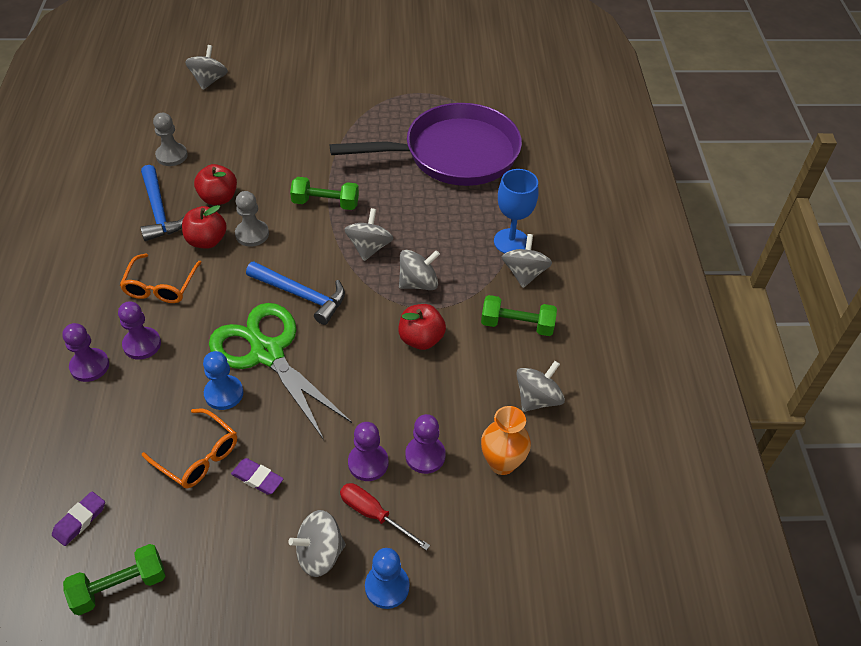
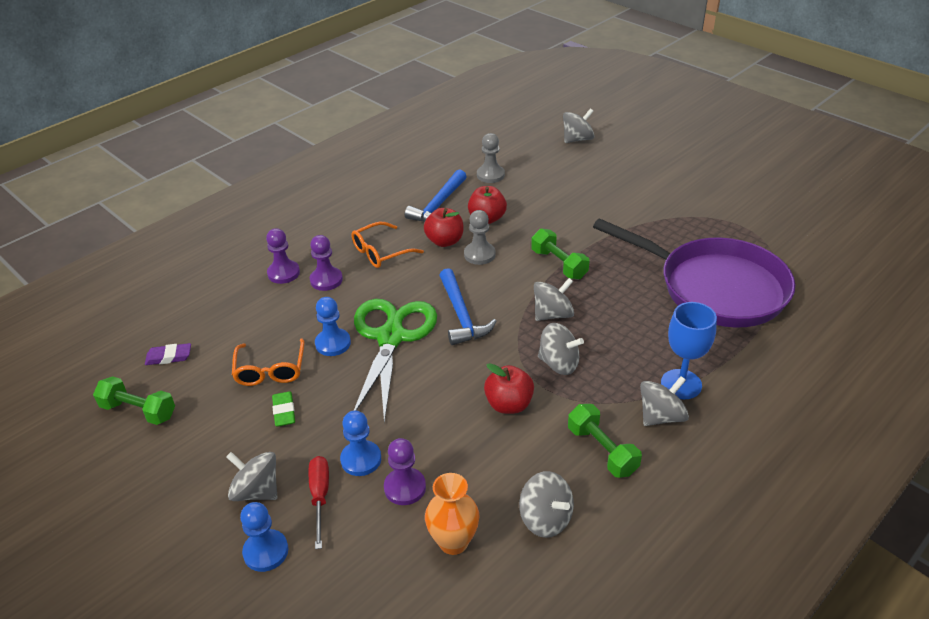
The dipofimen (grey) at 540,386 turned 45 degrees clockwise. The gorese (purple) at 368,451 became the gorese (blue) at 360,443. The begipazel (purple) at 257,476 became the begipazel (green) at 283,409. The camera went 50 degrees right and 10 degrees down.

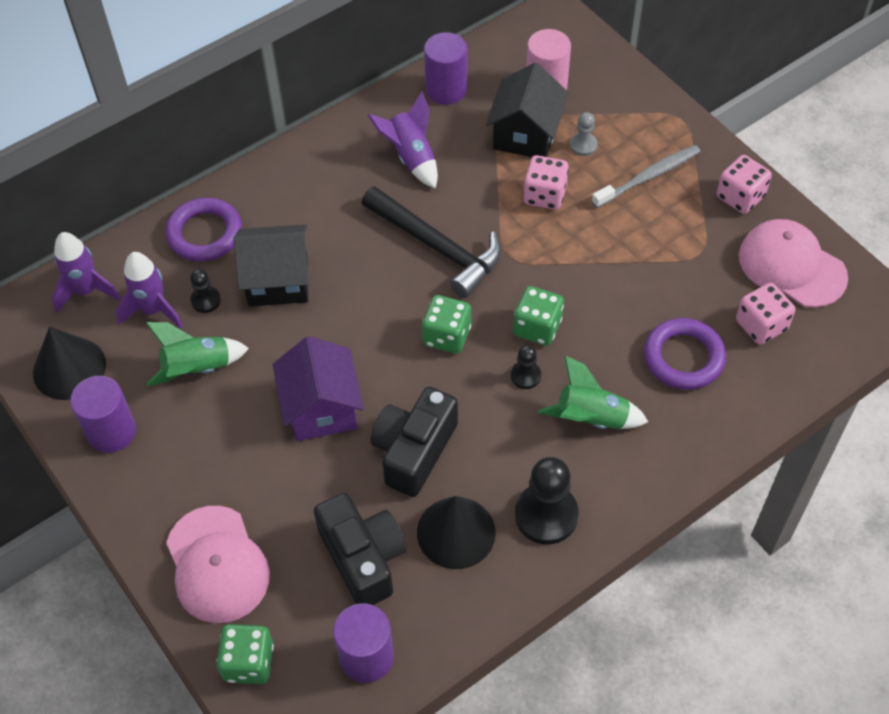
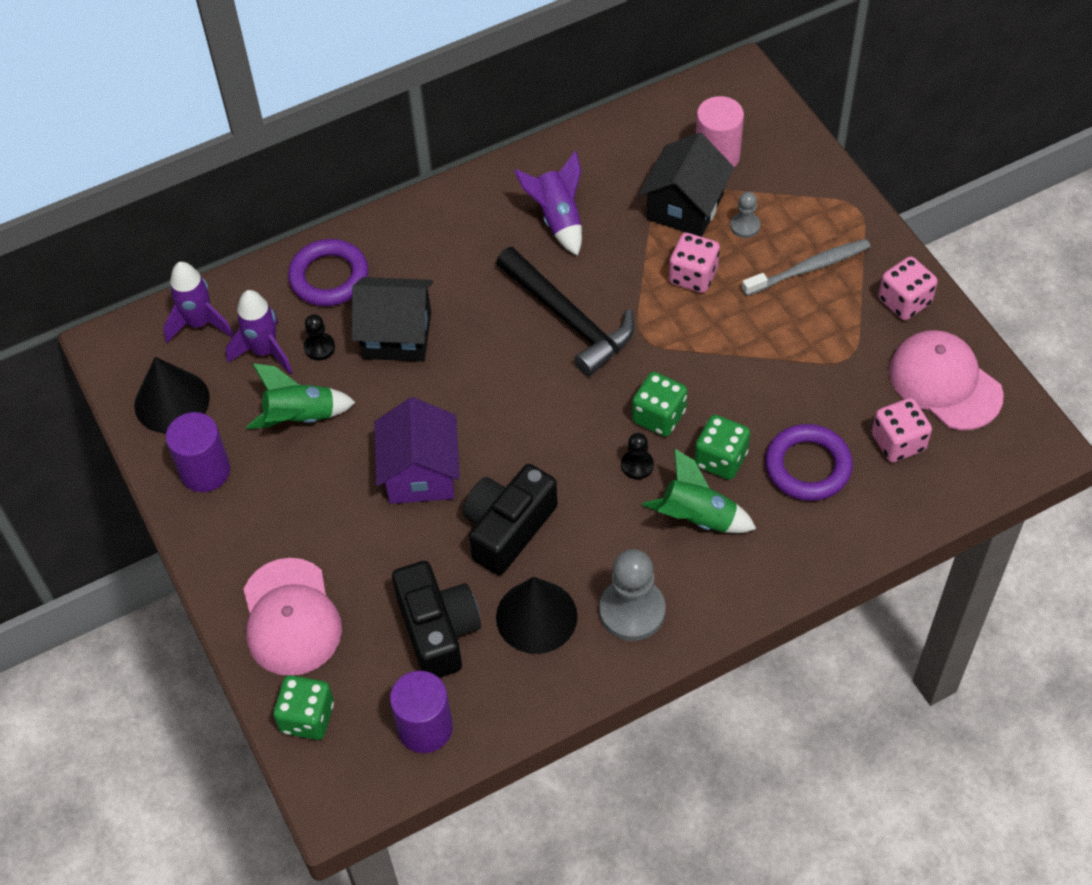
The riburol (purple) at 445,68 disappeared. The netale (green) moved from 446,324 to 722,447. The gorese (black) at 547,500 became the gorese (grey) at 632,595. The camera went 10 degrees right and 0 degrees up.

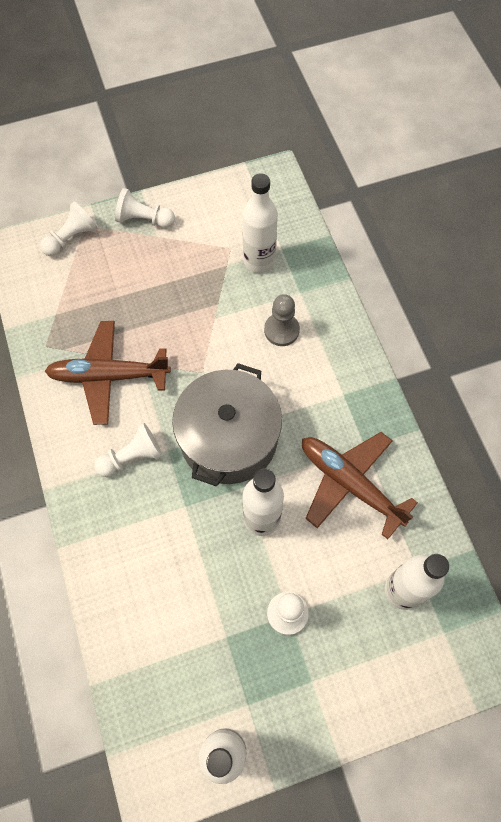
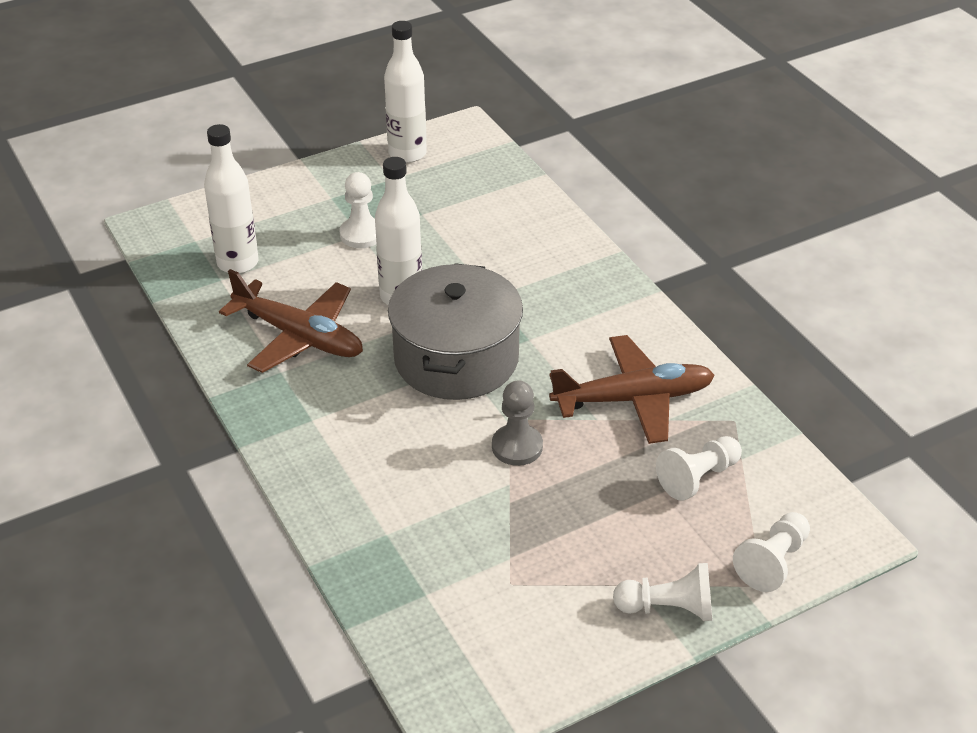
The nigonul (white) at 260,223 disappeared. The gorese (grey) moved from 282,320 to 517,423. The gorese (white) moved from 128,450 to 699,468. The camera went 170 degrees right and 25 degrees down.

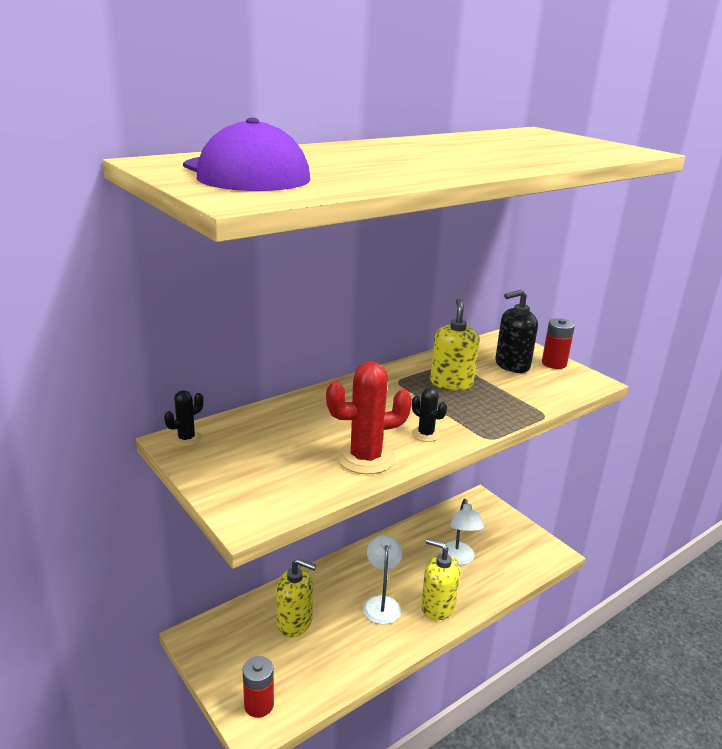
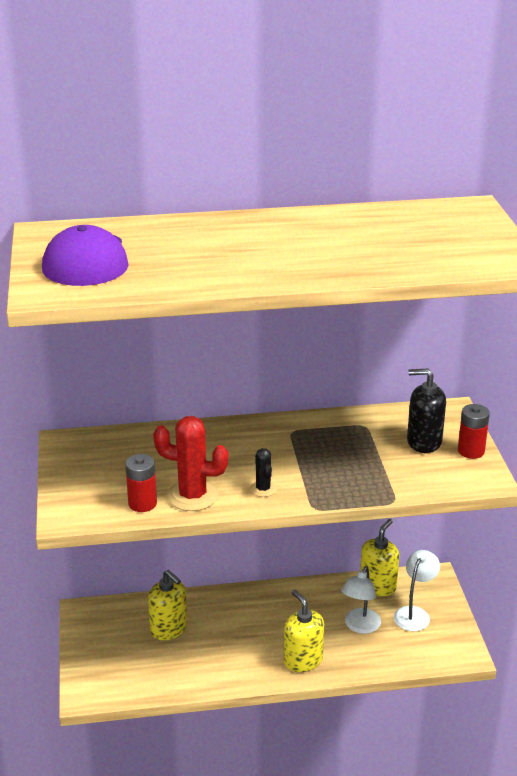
The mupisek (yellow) moved from 454,345 to 379,557. The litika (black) at 183,418 disappeared. The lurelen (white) moved from 382,579 to 417,590. The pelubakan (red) moved from 258,687 to 141,483. The camera went 30 degrees right and 5 degrees up.

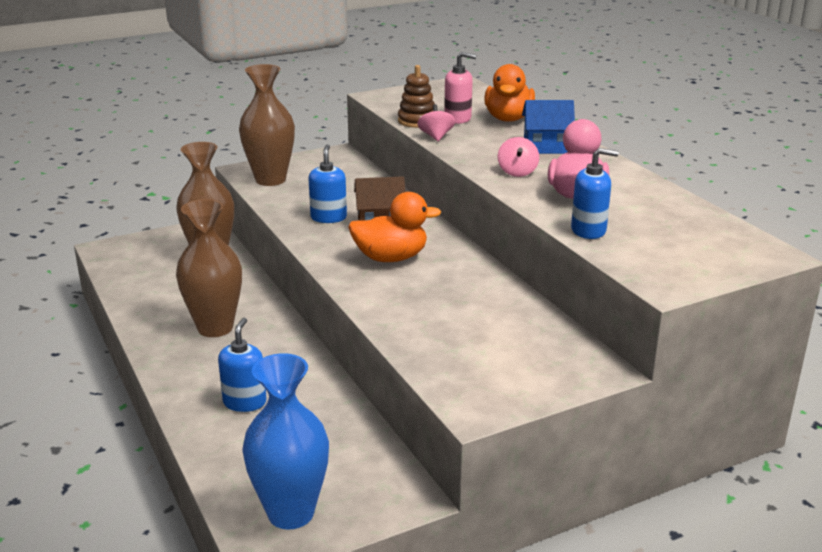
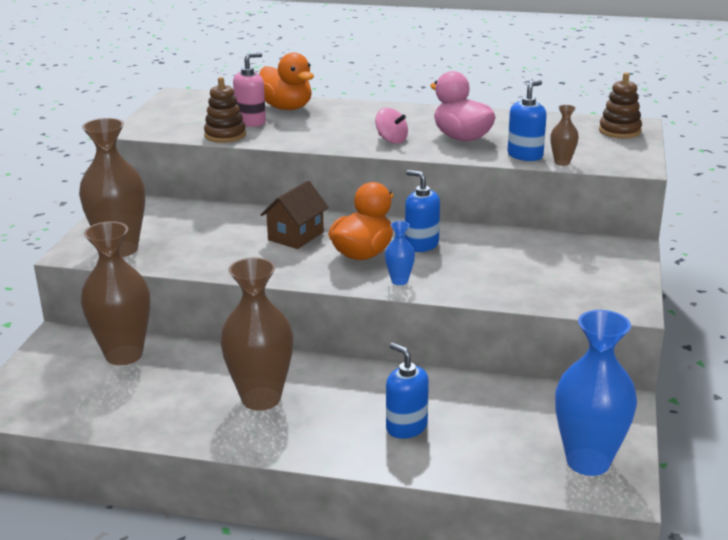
The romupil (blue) at 548,127 disappeared. The dipofimen (pink) at 436,122 disappeared. The mupisek (blue) moved from 327,183 to 422,211. The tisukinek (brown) at 620,105 appeared. The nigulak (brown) at 564,135 appeared. The nigulak (blue) at 400,253 appeared. The camera went 50 degrees left and 0 degrees up.

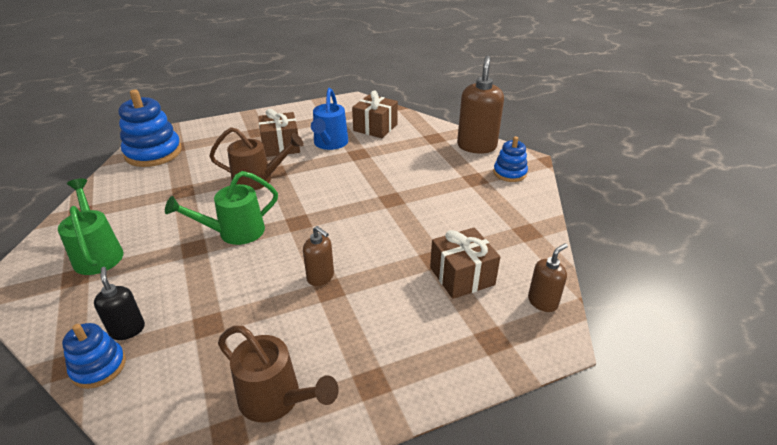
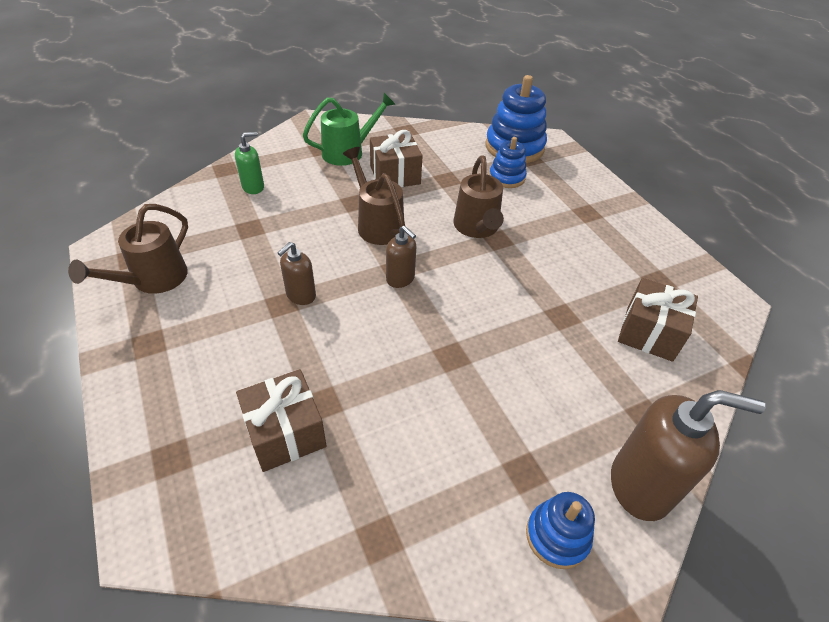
The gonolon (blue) at 329,119 disappeared. The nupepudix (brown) moved from 279,133 to 396,158. The gonolon (green) at 221,208 became the gonolon (brown) at 374,196. The mupisek (brown) moved from 548,277 to 401,257. The mupisek (black) at 119,303 became the mupisek (green) at 249,163. The tisukinek (blue) moved from 94,356 to 508,162. The camera went 85 degrees right and 10 degrees up.

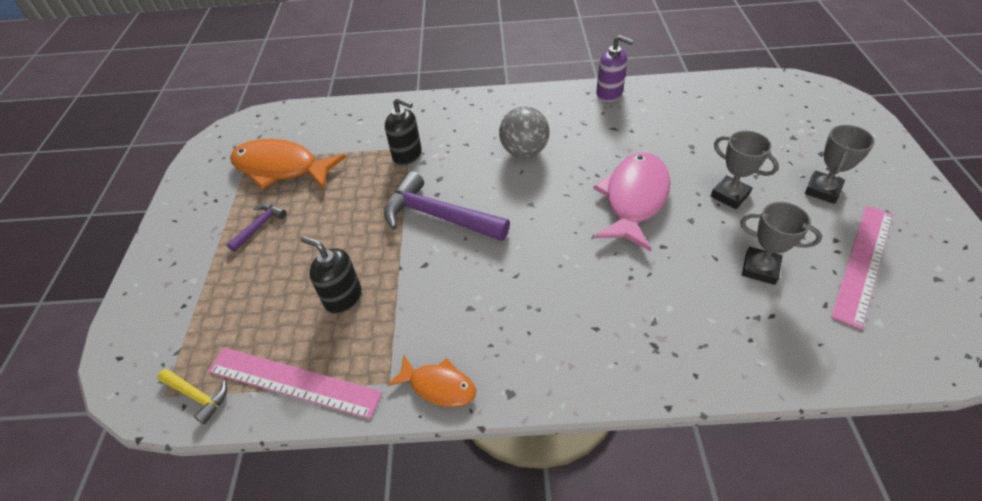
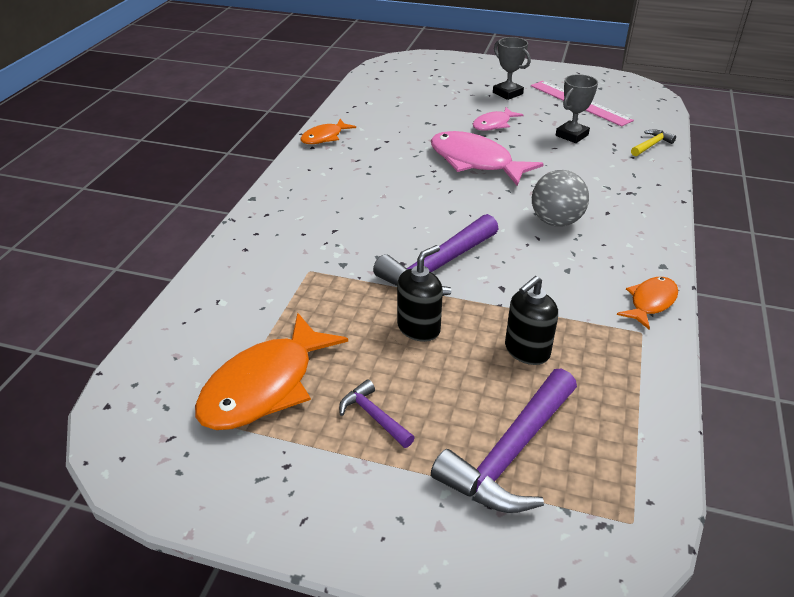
The mupisek (purple) at 615,68 was replaced by the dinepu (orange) at 328,131. The mupisek (black) moved from 403,131 to 420,293. The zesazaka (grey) moved from 524,132 to 560,198. The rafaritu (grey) at 744,170 was replaced by the dinepu (pink) at 498,119. The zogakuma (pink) at 295,383 disappeared. The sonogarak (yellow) moved from 192,396 to 653,142. The sonogarak (purple) at 504,441 appeared. The camera went 75 degrees left and 10 degrees down.

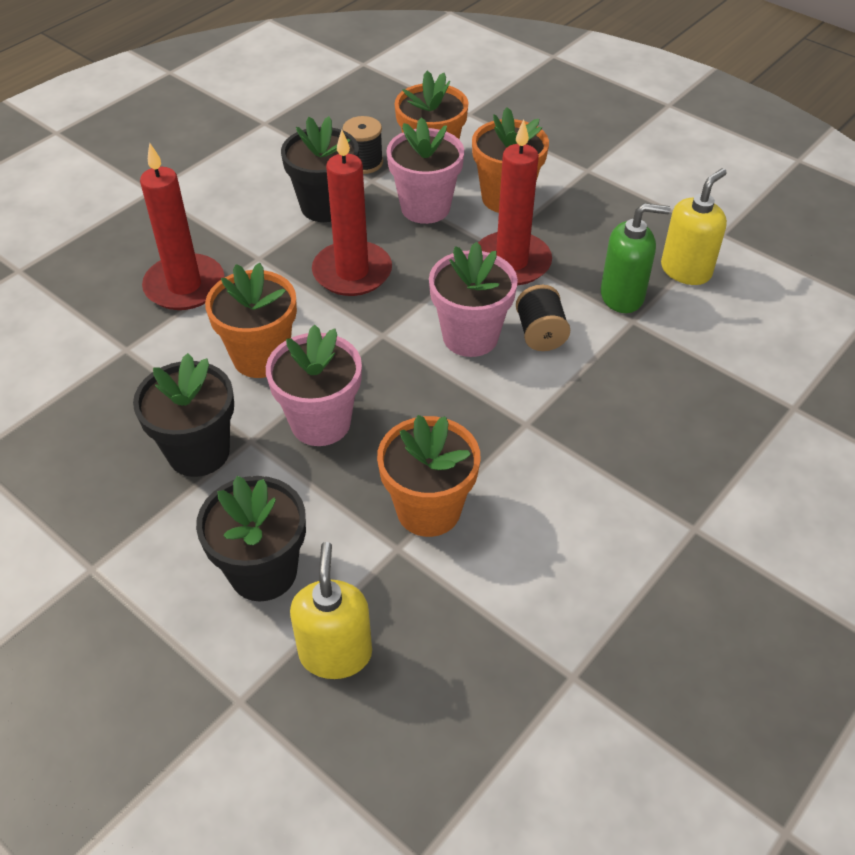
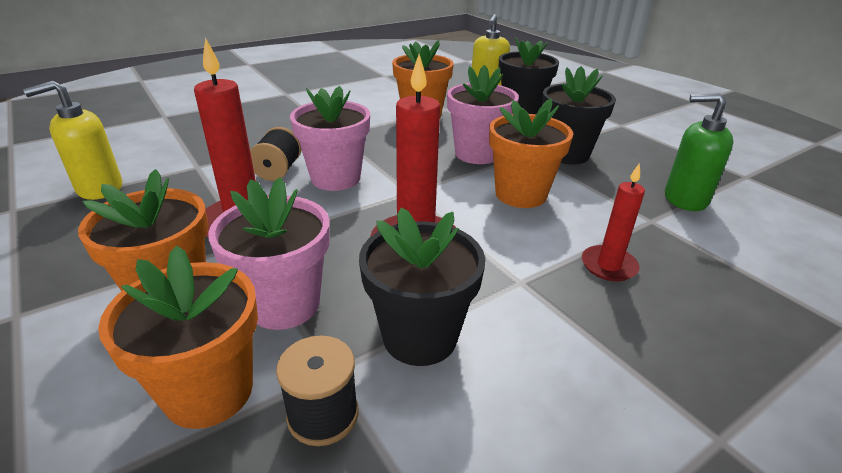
The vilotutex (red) at 182,226 changed to 0.59 times the size. The mupisek (green) moved from 635,258 to 699,152. The camera went 165 degrees left and 15 degrees down.

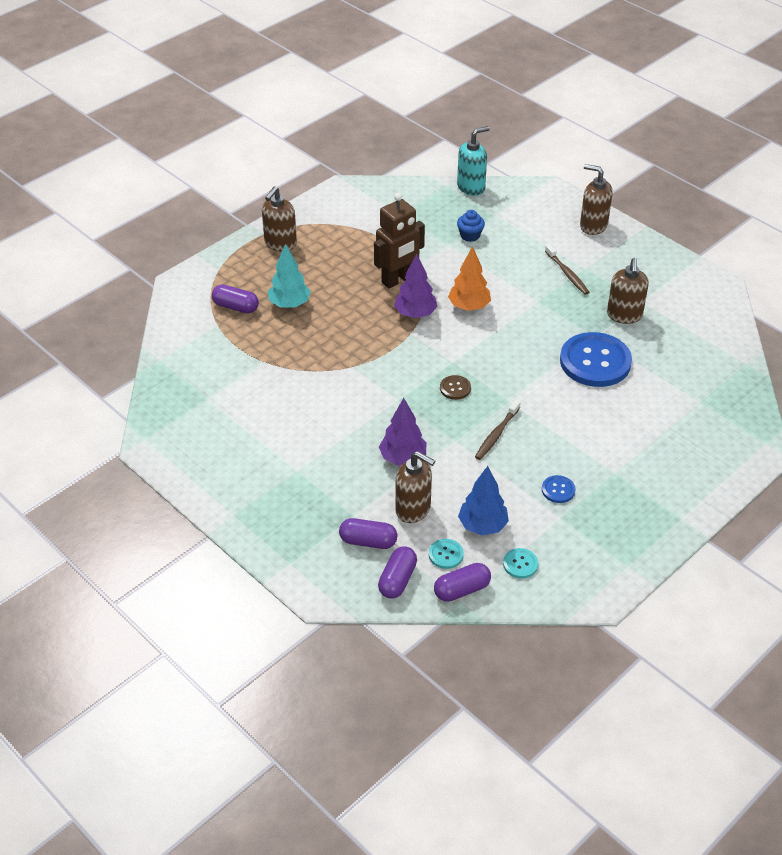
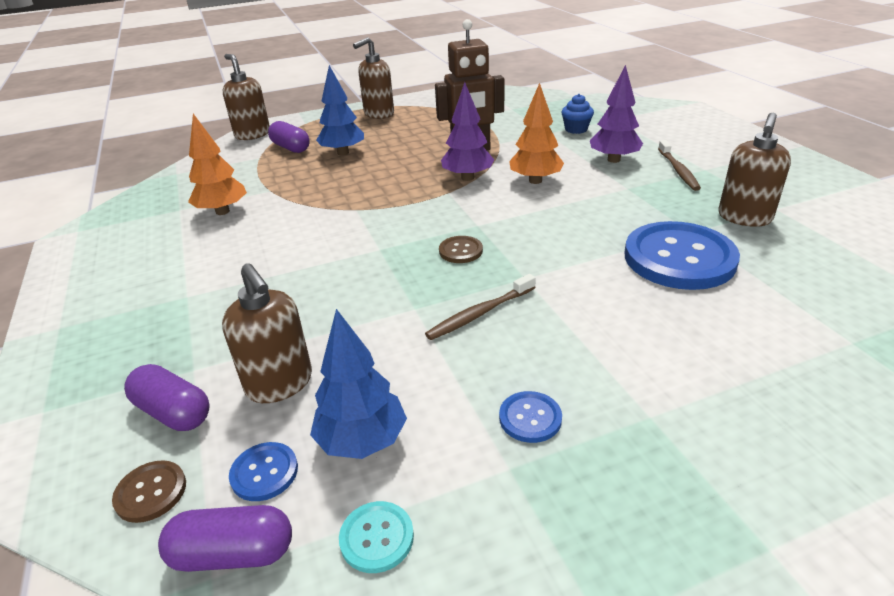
The mupisek (turquoise) at 473,161 disappeared. The mupisek (brown) moved from 596,199 to 246,97. The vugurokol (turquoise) at 289,276 became the vugurokol (blue) at 340,110. The vugurokol (purple) moved from 402,432 to 616,114. The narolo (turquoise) at 446,554 became the narolo (blue) at 263,471. The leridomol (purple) at 397,572 was replaced by the narolo (brown) at 149,491. The vugurokol (orange) at 217,164 appeared. The camera went 25 degrees right and 10 degrees down.

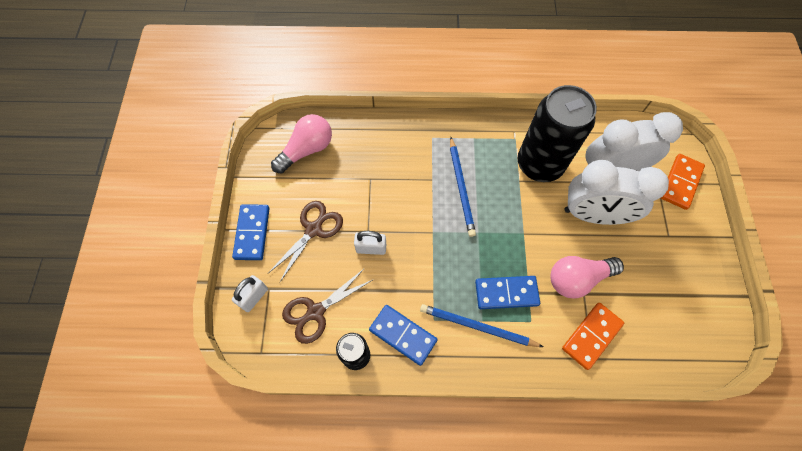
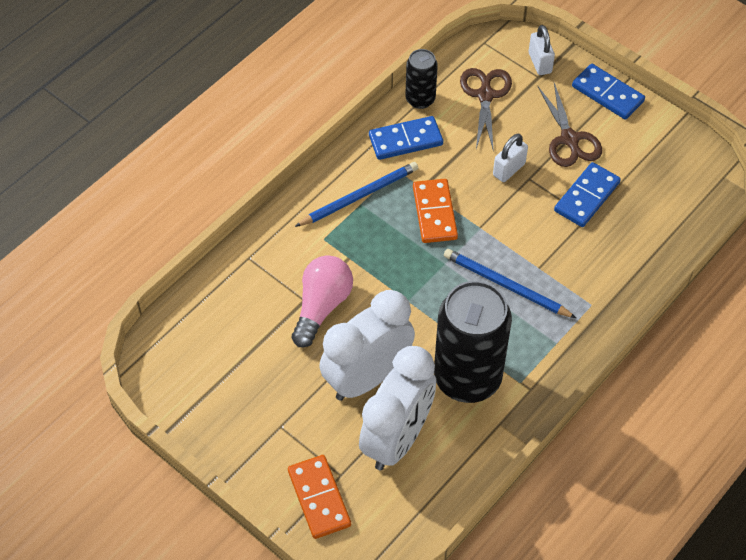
The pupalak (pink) at 301,144 disappeared. The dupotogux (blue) moved from 507,292 to 587,194. The dupotogux (orange) moved from 593,336 to 435,211. The camera went 130 degrees right and 10 degrees down.

